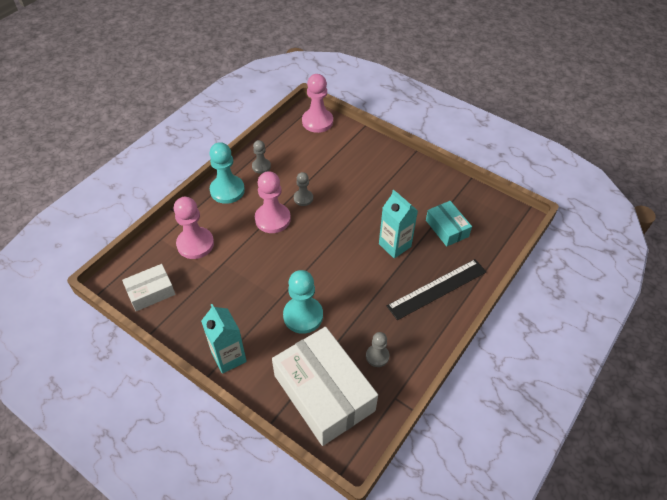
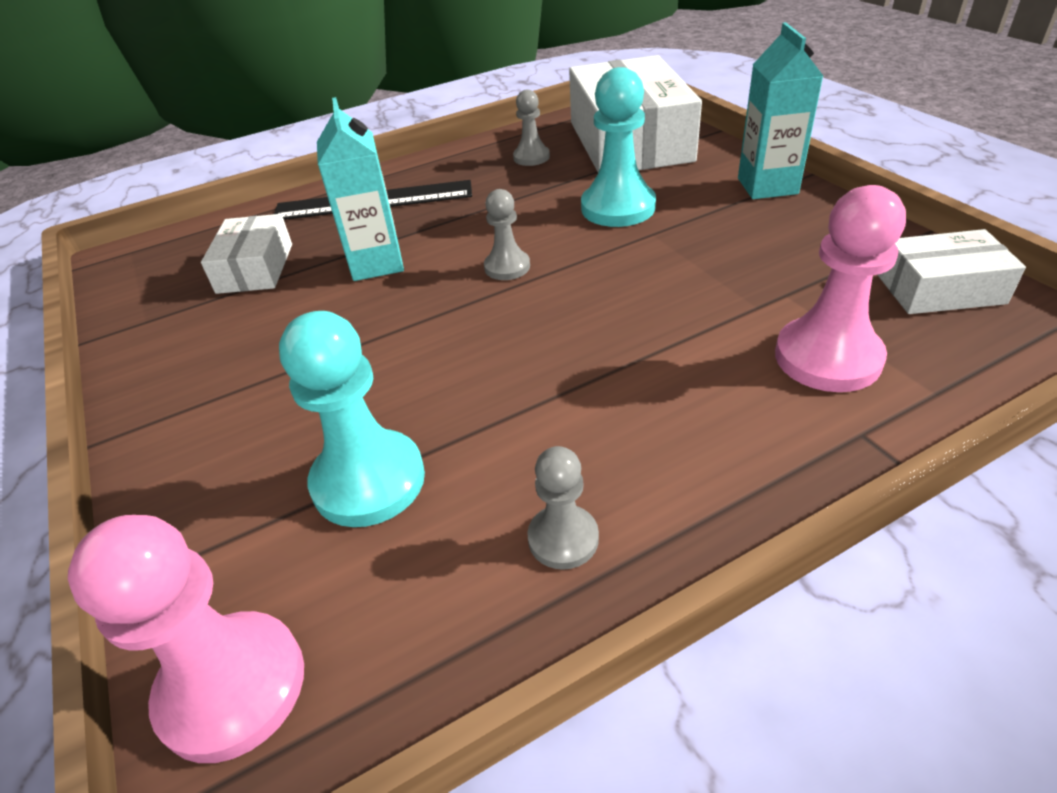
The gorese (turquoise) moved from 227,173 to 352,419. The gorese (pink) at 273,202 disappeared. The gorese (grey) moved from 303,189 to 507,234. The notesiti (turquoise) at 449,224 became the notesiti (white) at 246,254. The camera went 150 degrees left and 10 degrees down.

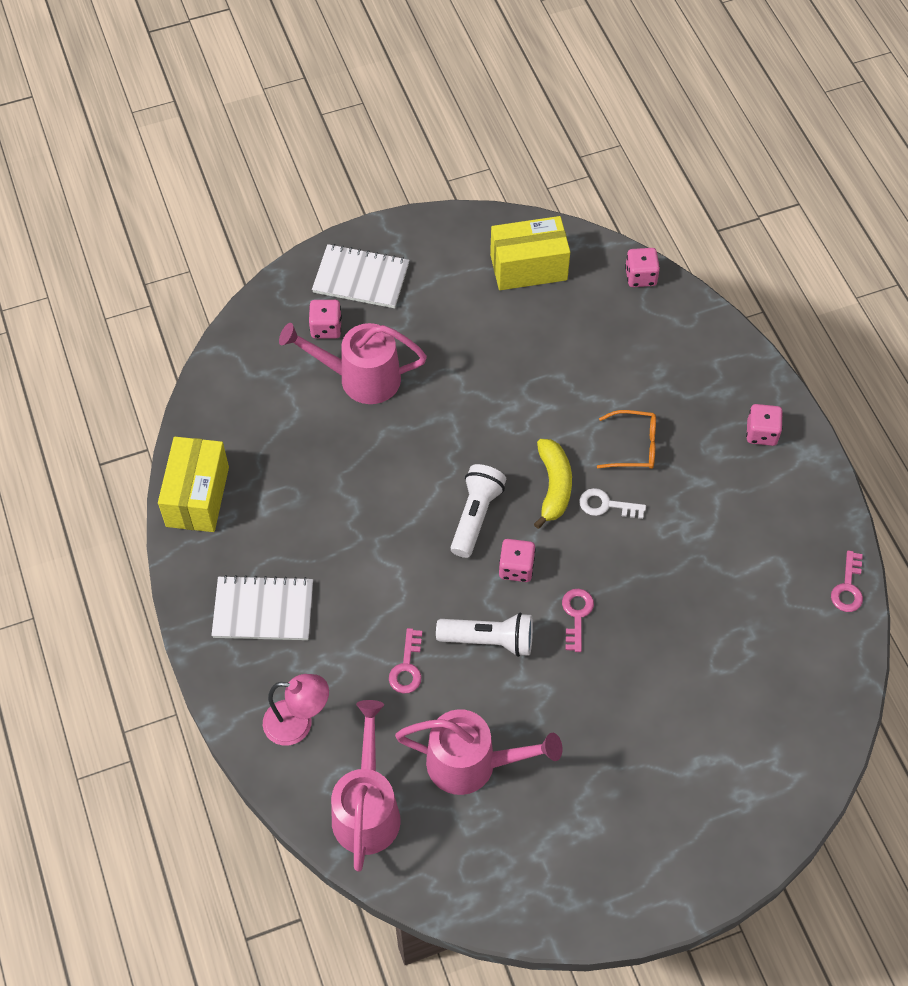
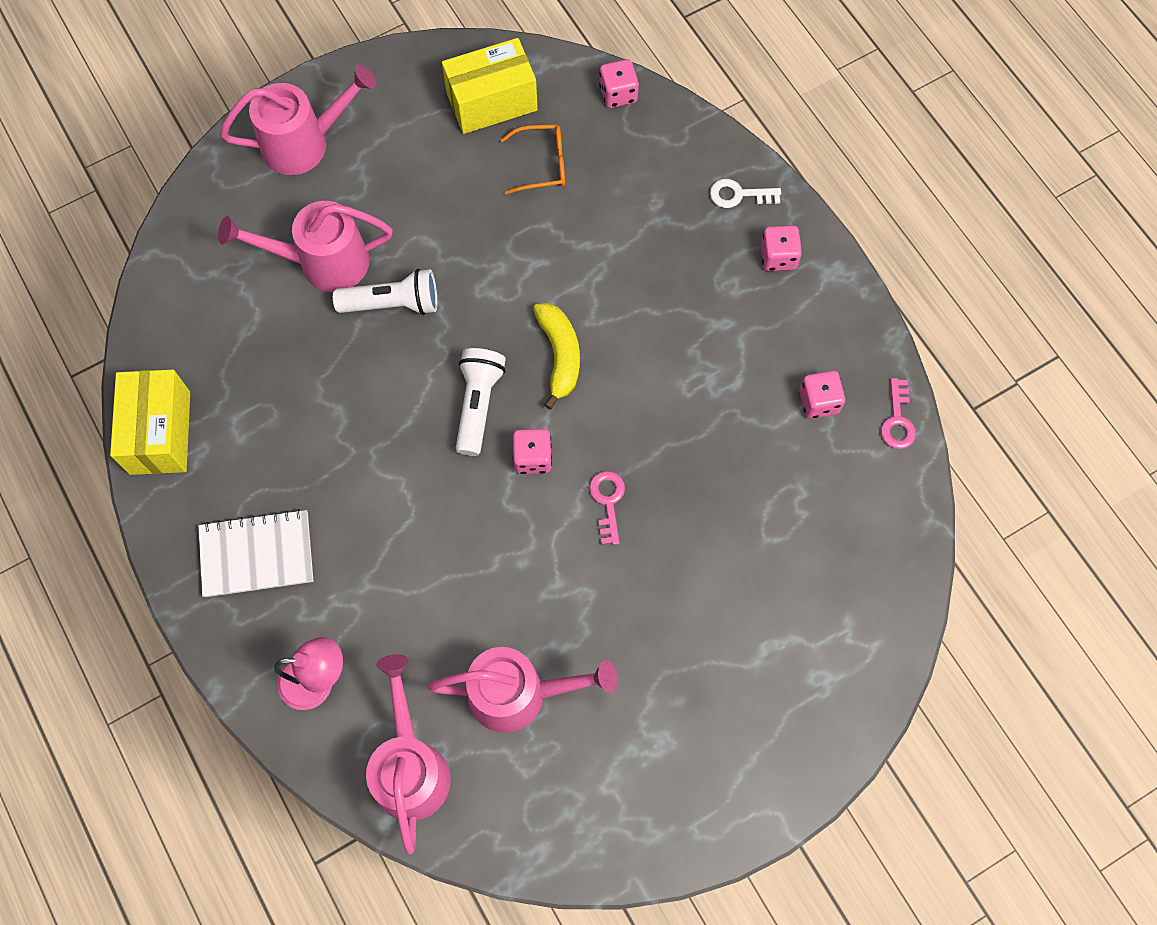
The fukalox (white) at 360,276 was replaced by the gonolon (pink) at 298,120. The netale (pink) moved from 325,319 to 822,395. The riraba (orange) moved from 626,439 to 533,159. The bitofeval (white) moved from 612,503 to 745,193. The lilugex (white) moved from 484,635 to 385,292. The bitofeval (pink) at 405,661 disappeared. The camera went 10 degrees left and 10 degrees up.

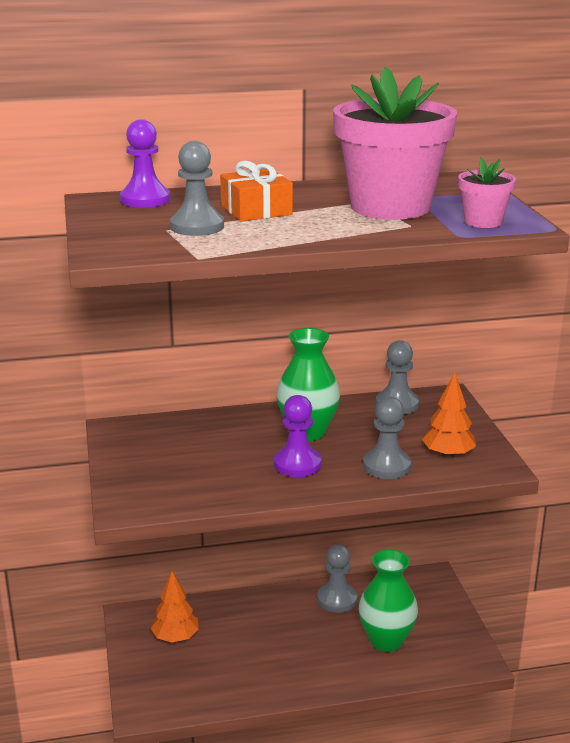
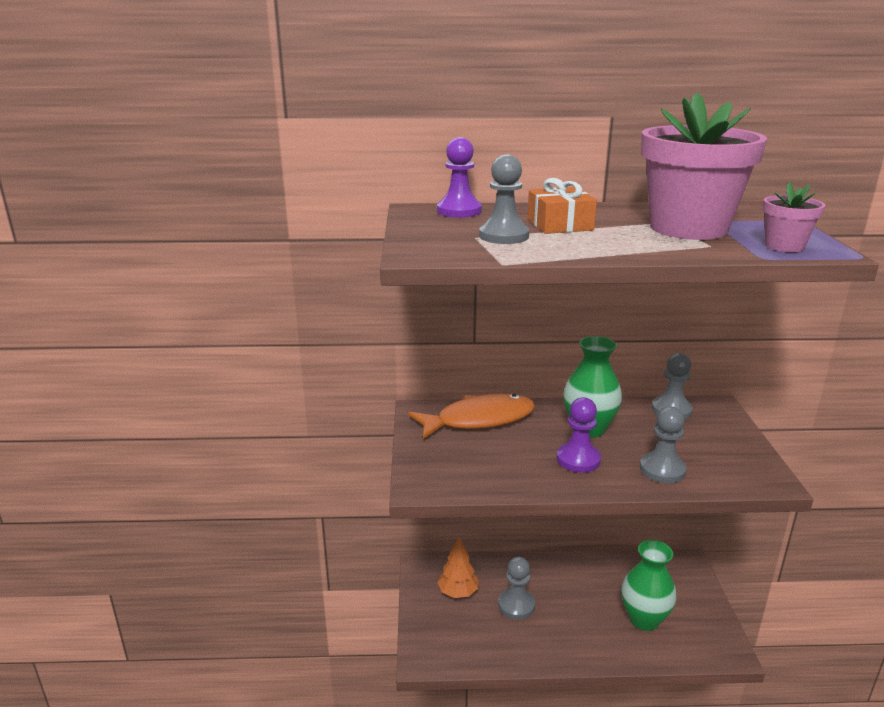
The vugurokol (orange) at 449,415 disappeared. The gorese (grey) moved from 337,579 to 516,588. The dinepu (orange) at 471,416 appeared. The camera went 10 degrees right and 0 degrees up.

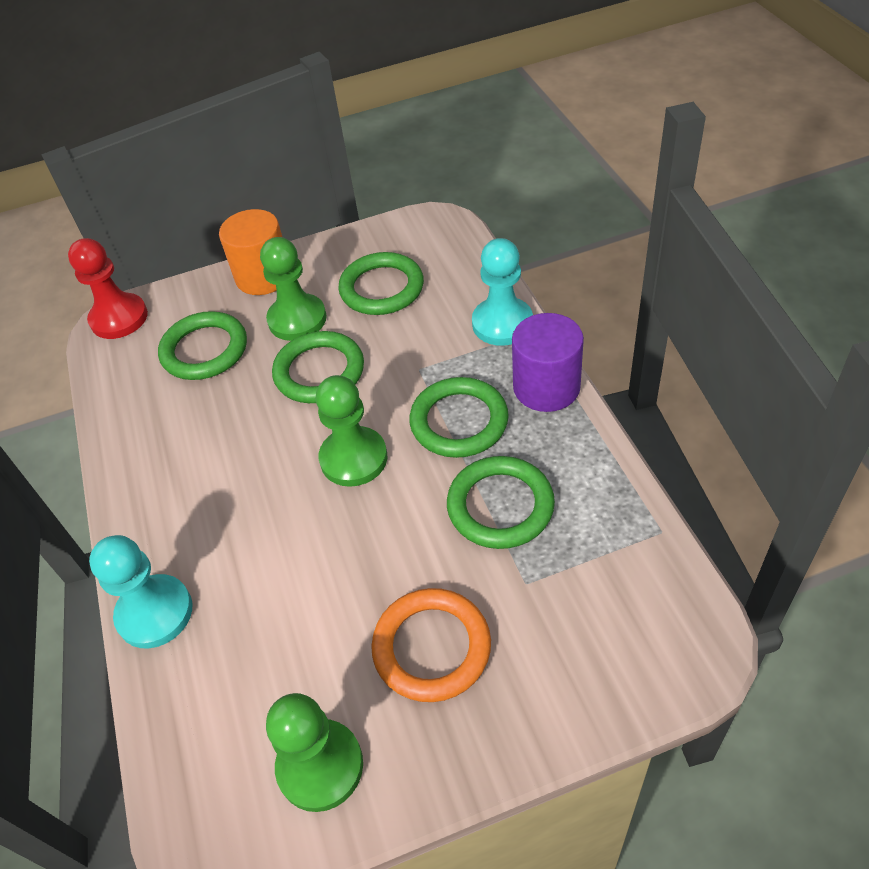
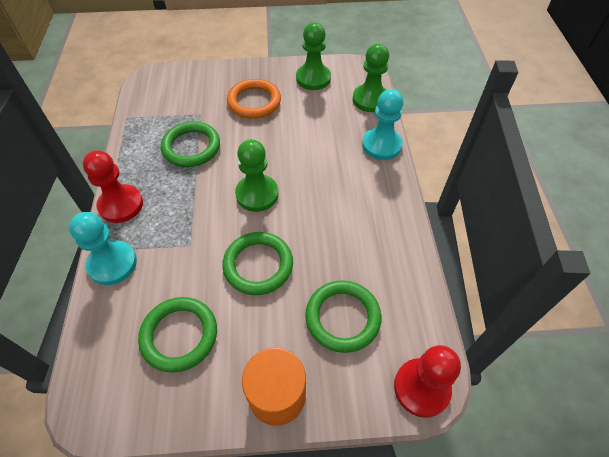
The gorese (green) moved from 293,289 to 371,78. The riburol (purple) at 548,362 was replaced by the gorese (red) at 113,186. The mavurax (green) at 459,417 disappeared. The camera went 170 degrees left and 5 degrees up.

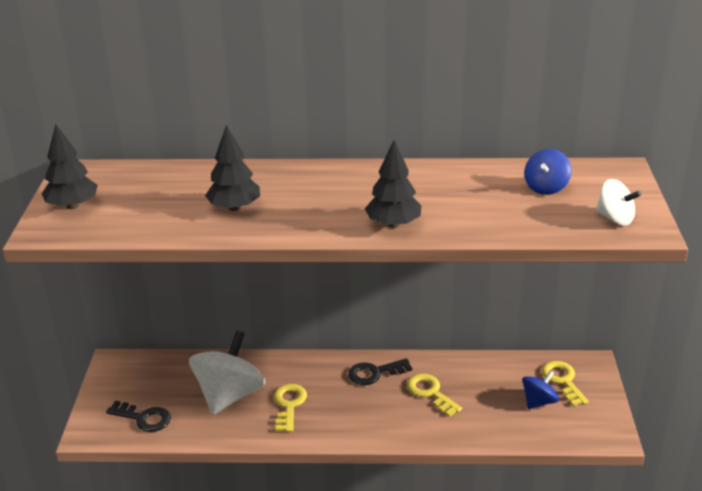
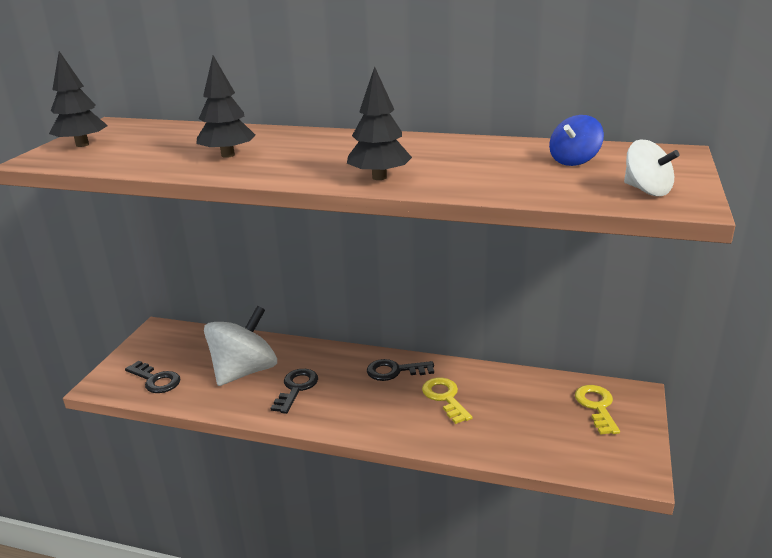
The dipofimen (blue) at 540,389 disappeared. The bitofeval (yellow) at 290,408 became the bitofeval (black) at 294,391. The camera went 15 degrees right and 5 degrees down.

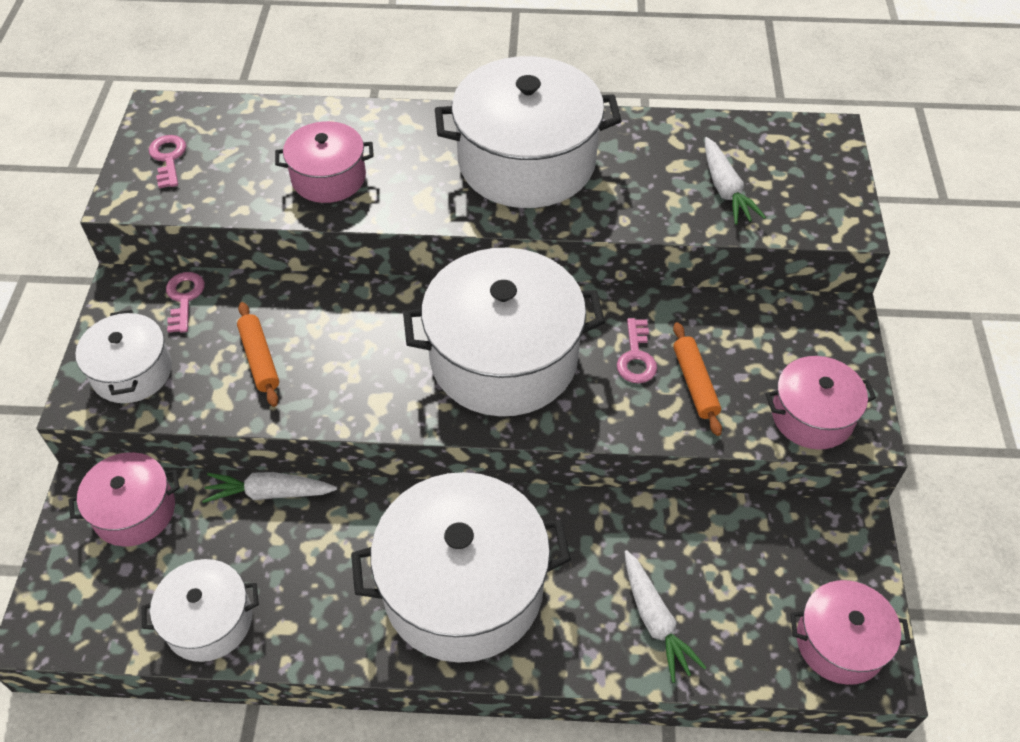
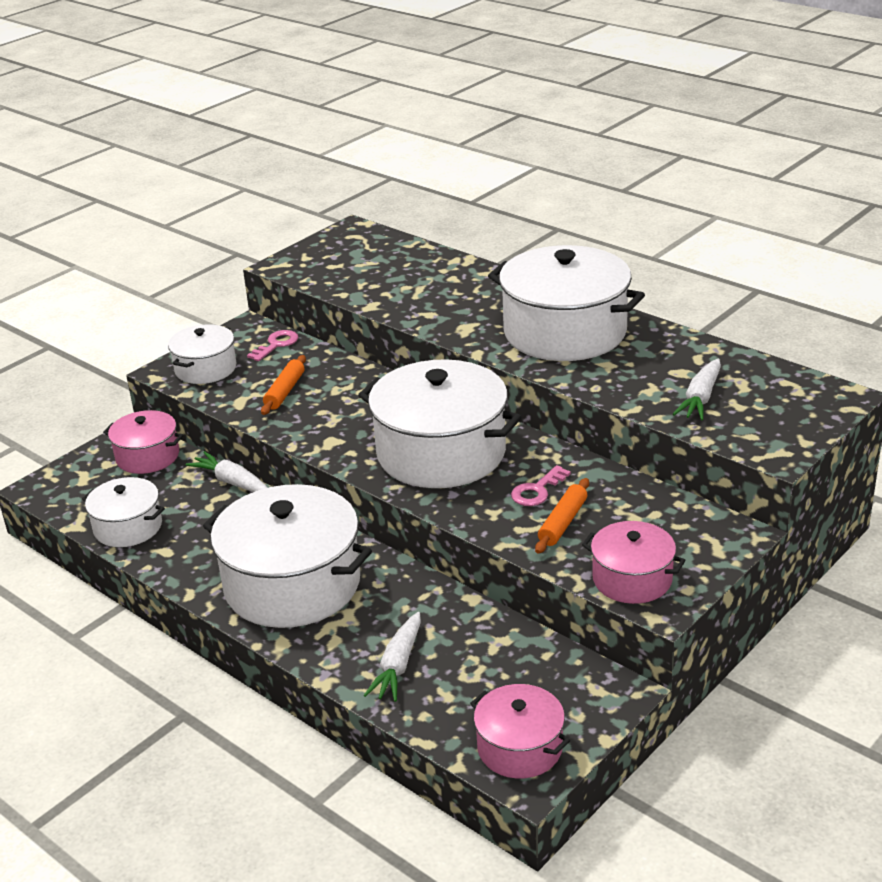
The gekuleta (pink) at 324,162 disappeared. The bitofeval (pink) at 167,161 disappeared. The camera went 40 degrees right and 20 degrees down.

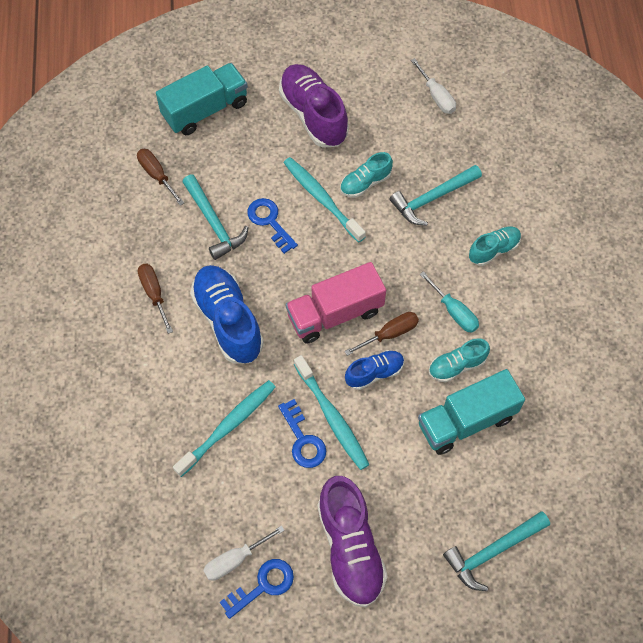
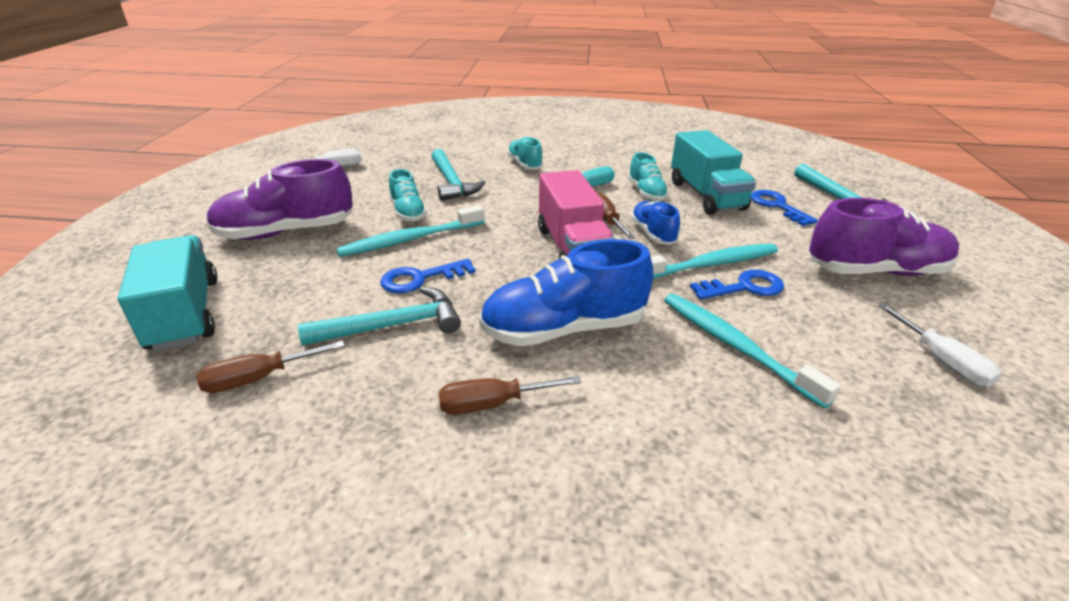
The bitofeval (blue) moved from 257,589 to 784,208. The camera went 80 degrees left and 30 degrees down.

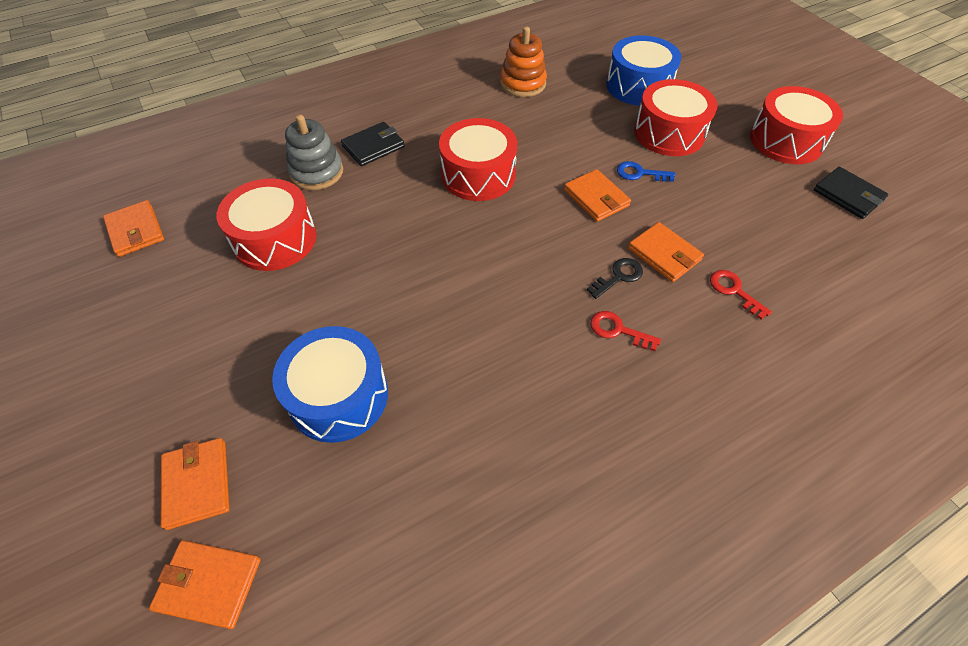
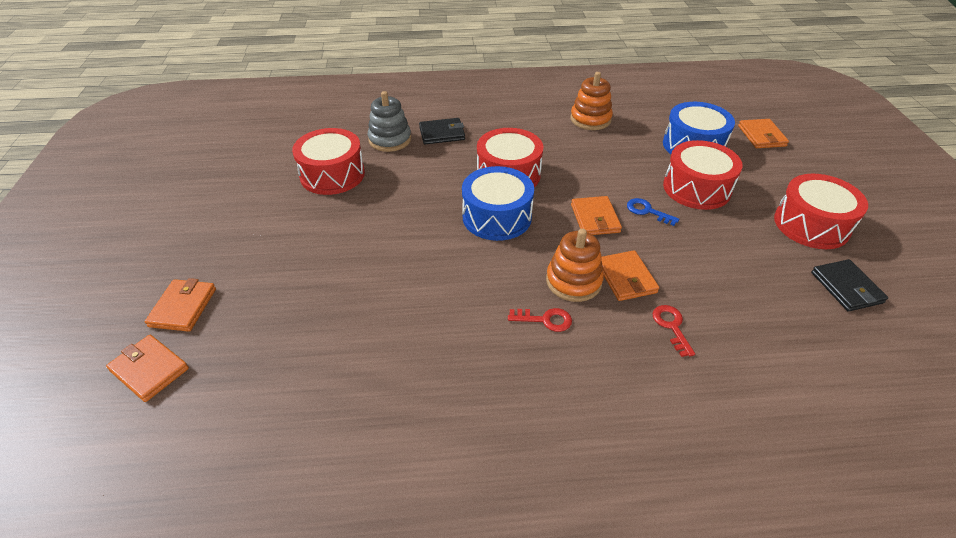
The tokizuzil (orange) moved from 133,228 to 763,133. The bitofeval (black) at 615,278 was replaced by the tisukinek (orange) at 575,265. The bitofeval (red) at 625,331 turned 135 degrees clockwise. The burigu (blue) moved from 330,384 to 498,203. The camera went 25 degrees right and 10 degrees down.

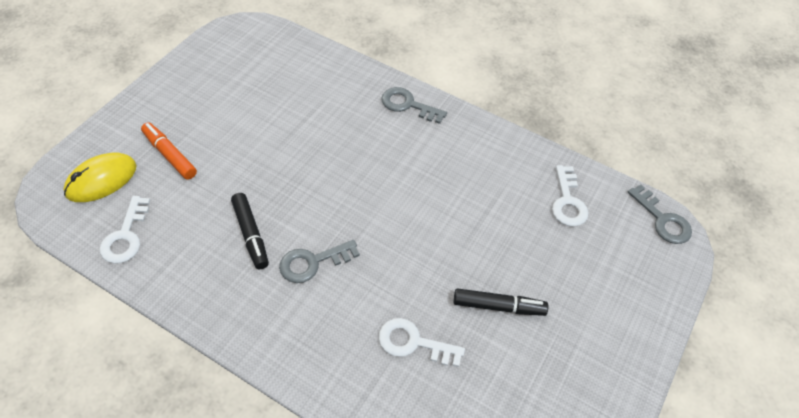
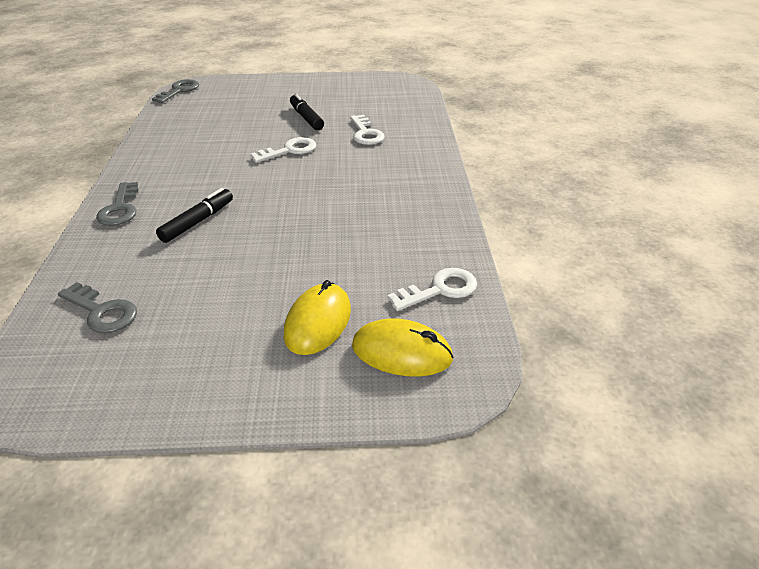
The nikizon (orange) at 169,151 was replaced by the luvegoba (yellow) at 317,317. The bitofeval (white) moved from 570,196 to 283,150. The nikizon (black) moved from 250,231 to 194,215. The bitofeval (grey) moved from 319,261 to 97,307. The camera went 120 degrees left and 15 degrees down.

